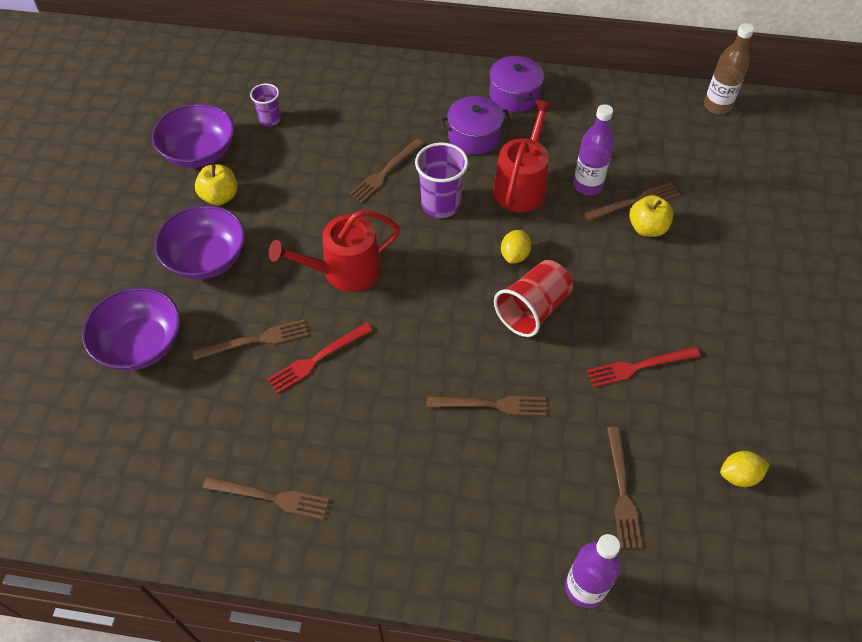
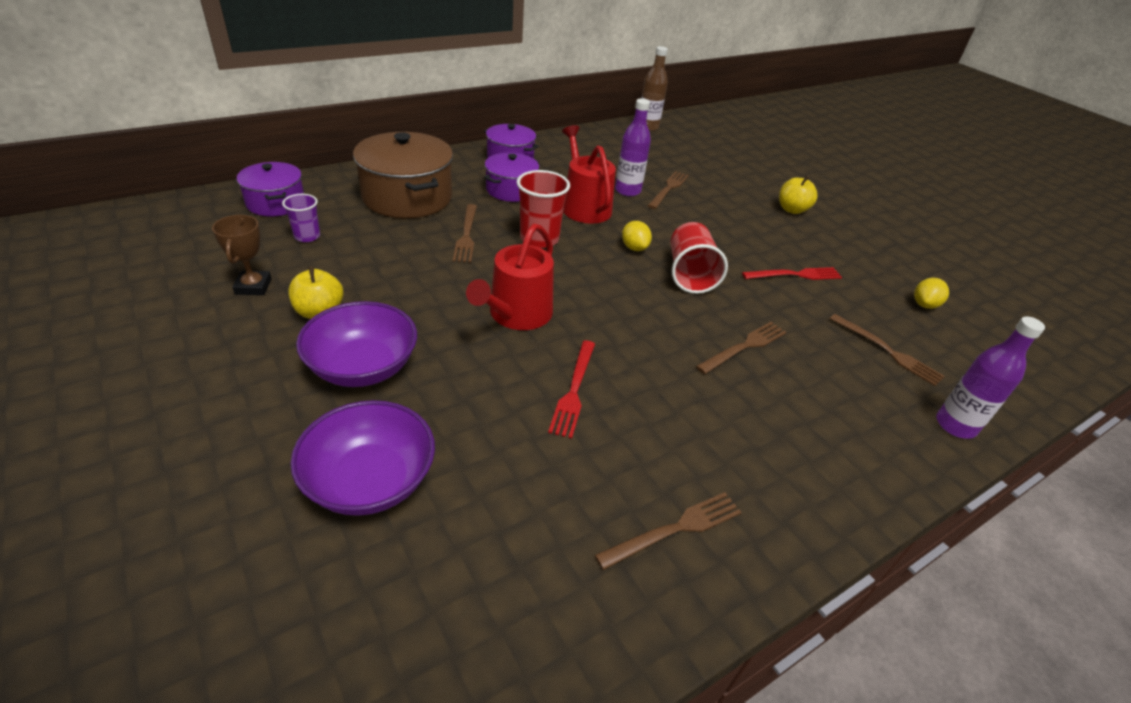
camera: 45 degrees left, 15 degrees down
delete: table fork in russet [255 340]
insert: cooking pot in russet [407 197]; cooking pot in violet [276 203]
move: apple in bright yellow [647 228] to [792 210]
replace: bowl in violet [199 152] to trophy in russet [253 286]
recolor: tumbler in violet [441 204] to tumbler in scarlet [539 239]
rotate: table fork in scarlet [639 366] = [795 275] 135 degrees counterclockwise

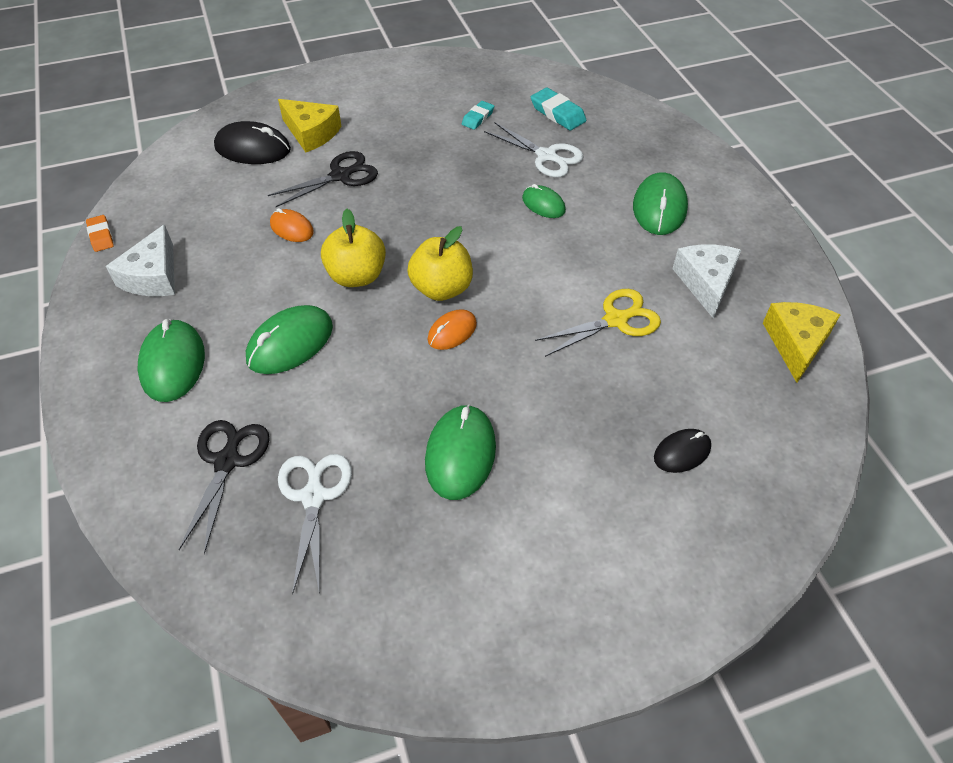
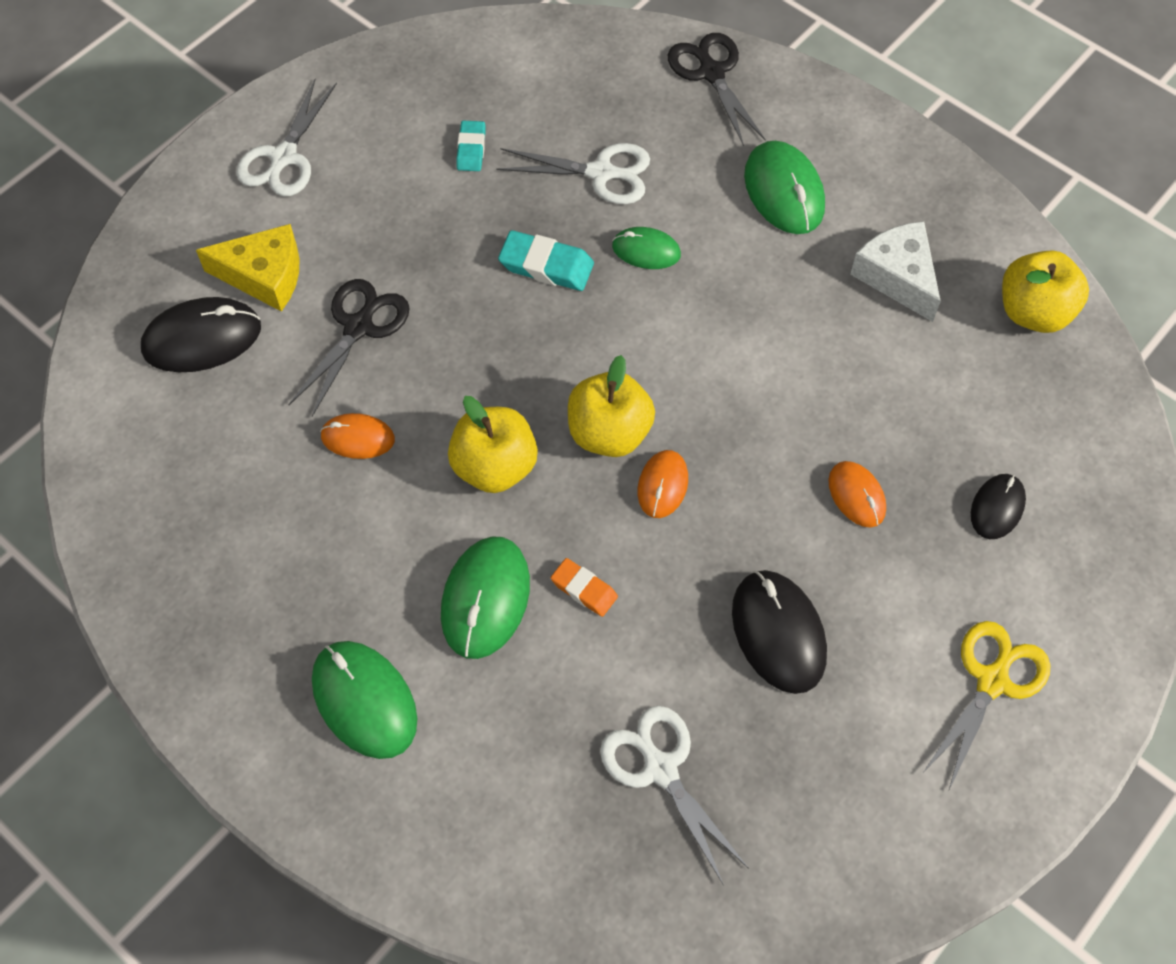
camera: 30 degrees left, 10 degrees up
delete: cheese wedge in pure white [153 276]
insert: pair of scissors in pure white [283 158]; computer mouse in bright orange [856 495]
move: gum eraser in turquoise [557 113] to [546 265]; gum eraser in bright orange [101 236] to [584 589]; pair of scissors in bright yellow [616 320] to [993 680]; pair of scissors in black [227 461] to [711 72]
replace: cheese wedge in bright yellow [796 344] to apple in bright yellow [1033 312]
recolor: computer mouse in emerald [460 454] to computer mouse in black [778 633]

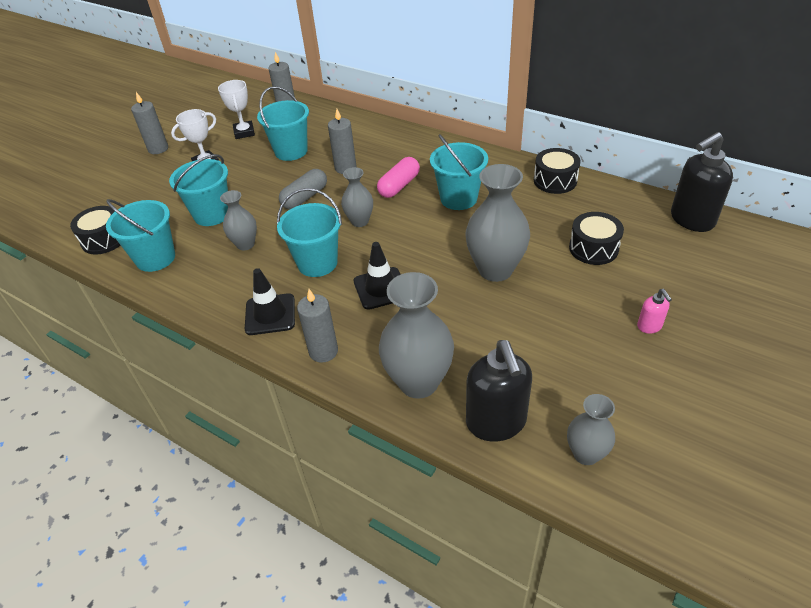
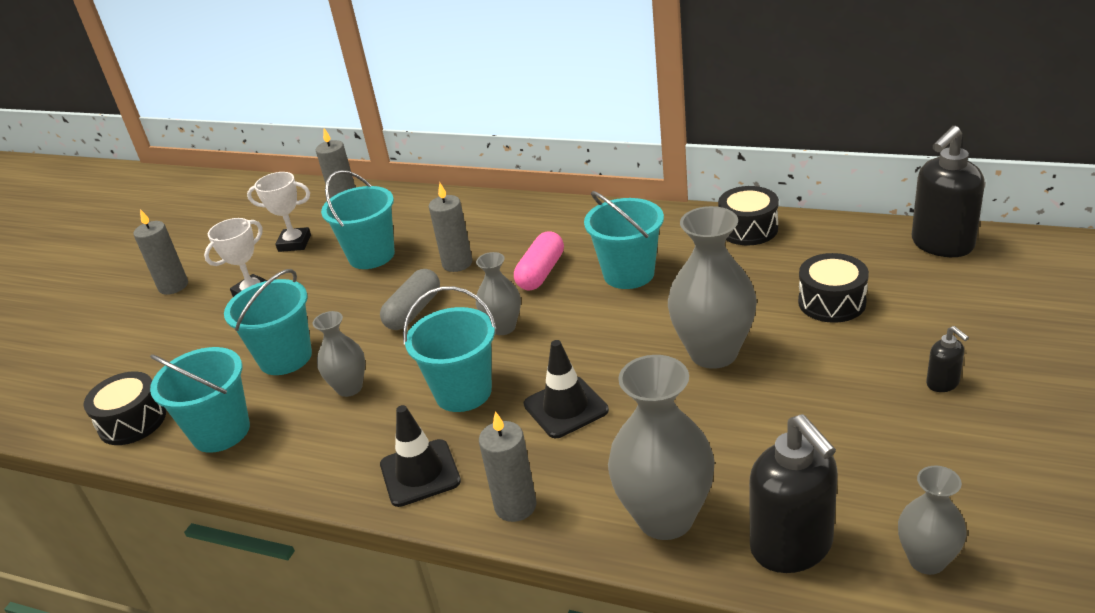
camera: 10 degrees left, 10 degrees down
recolor: pump bottle in pink [649 326] to pump bottle in black [943 383]
rotate: trophy in pure white [244 132] = [294 243] 60 degrees counterclockwise

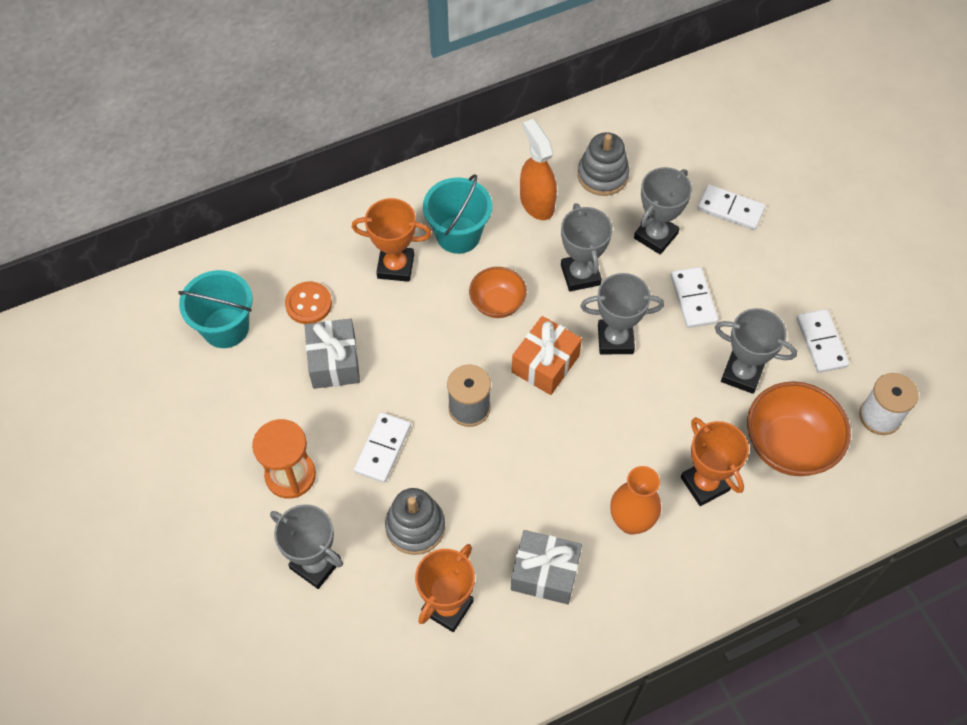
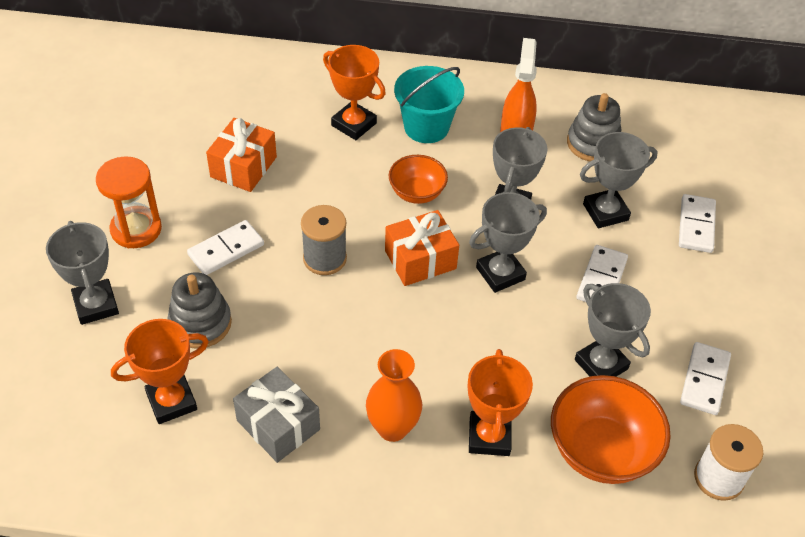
camera: 30 degrees right, 10 degrees down
delete: pail in turquoise [225 328]; sewing button in bright orange [308 304]
recolor: gift in gray [334 362] to gift in bright orange [243 167]
rotate: domino tile in pure white [730 209] = [696 225] 45 degrees clockwise; trophy in gray [615 339] = [500 273] 60 degrees counterclockwise

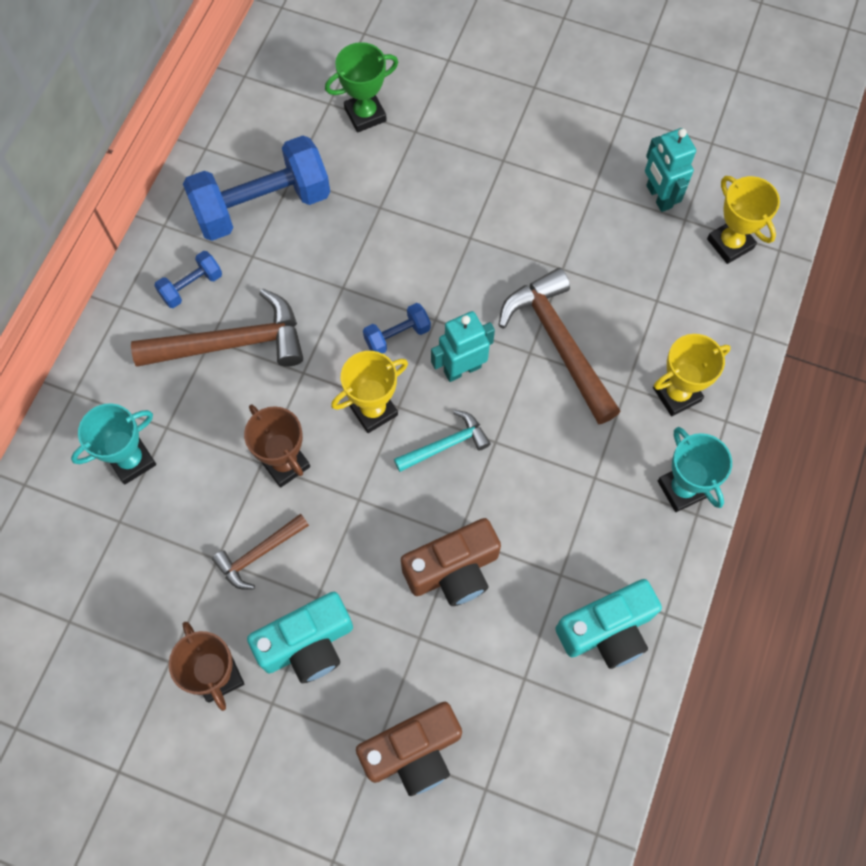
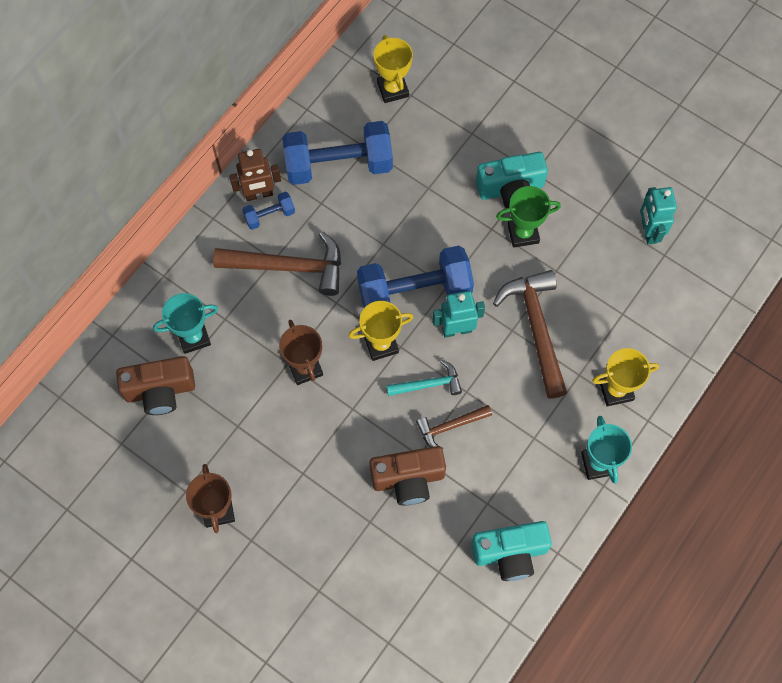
camera: 15 degrees right, 0 degrees up
insert: toy robot in russet [259 194]
move: trophy in emerald [365 115] to [523 233]; trophy in bright yellow [730 243] to [393 89]; hammer in russet [259 554] to [450 427]; compact camera in turquoise [307 644] to [511 189]; compact camera in russet [413 752] to [160 391]
resize: free weight in royal blue [397 336] = [414 292] x2.17

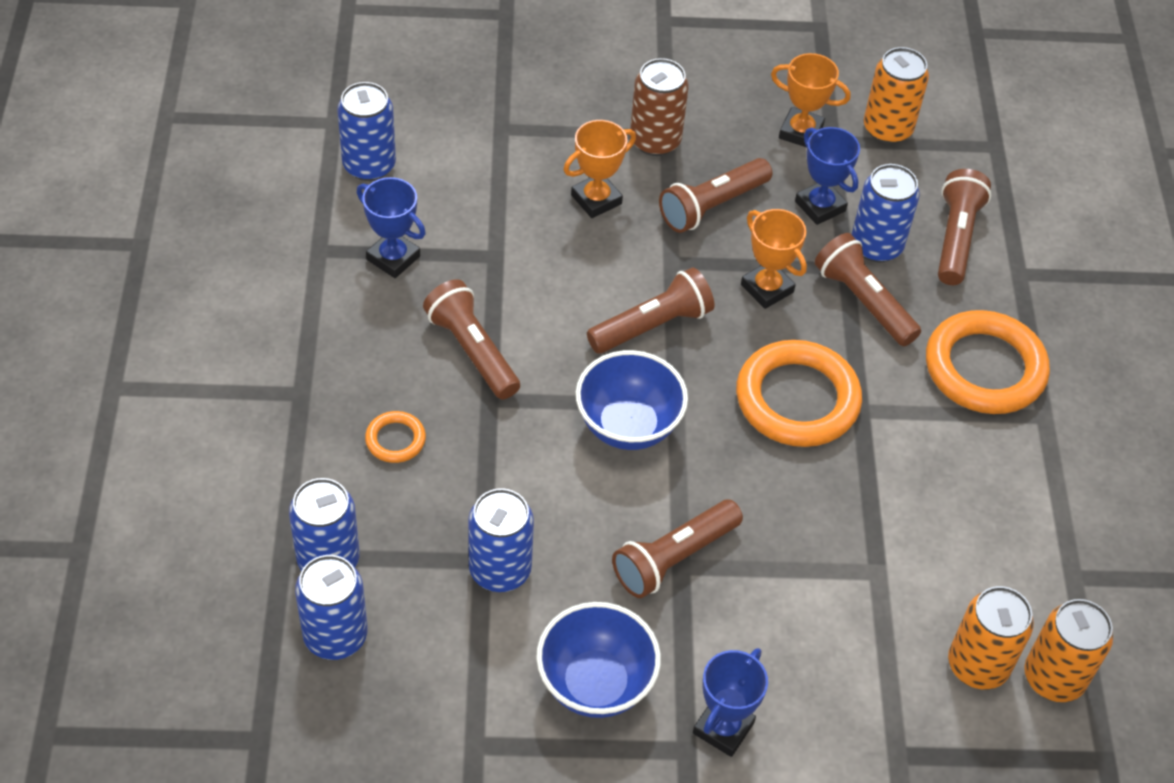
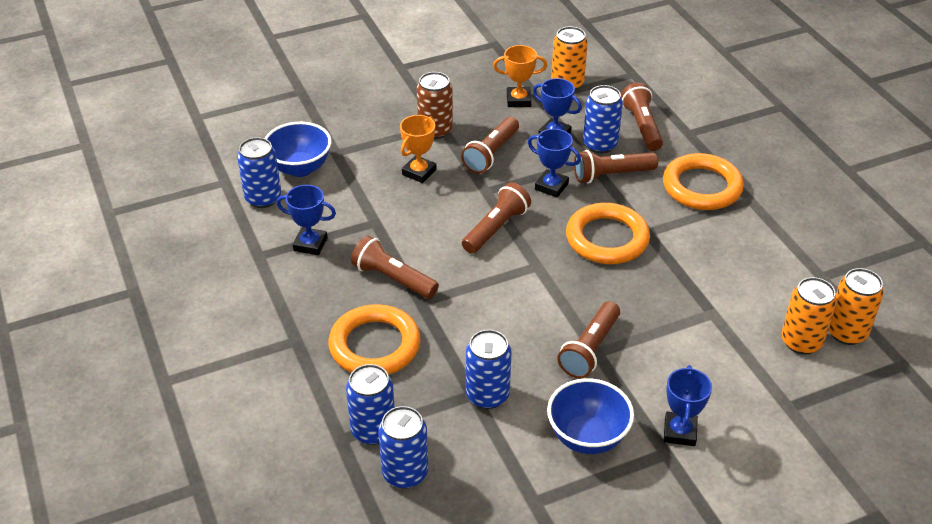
camera: 20 degrees left, 10 degrees down
move: bowl in royal blue [628 426] to [300 168]
recolor: trophy in bright orange [767 288] to trophy in royal blue [551 186]
rotate: torch in russet [863 301] = [611 175] 45 degrees counterclockwise
resize: hoop in bright orange [395 440] = [374 345] x2.15

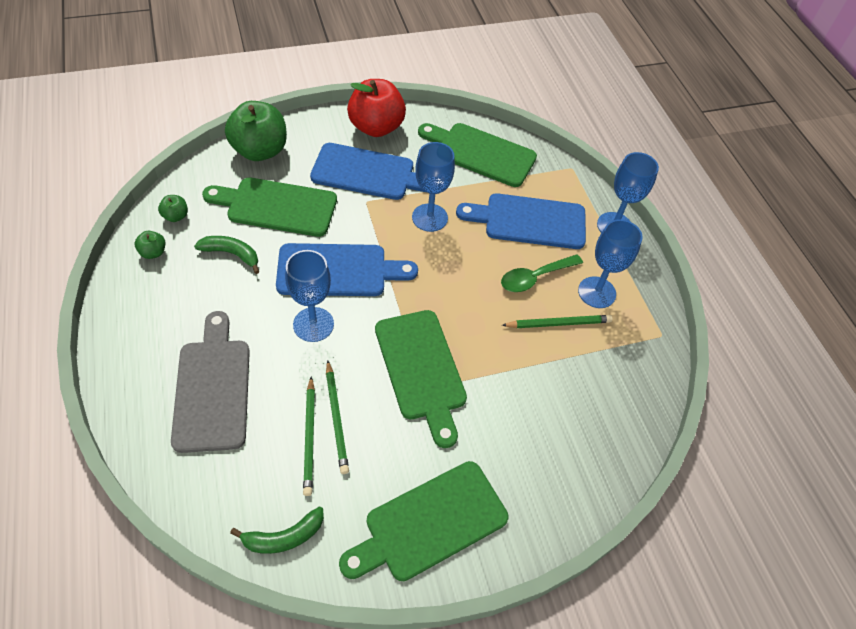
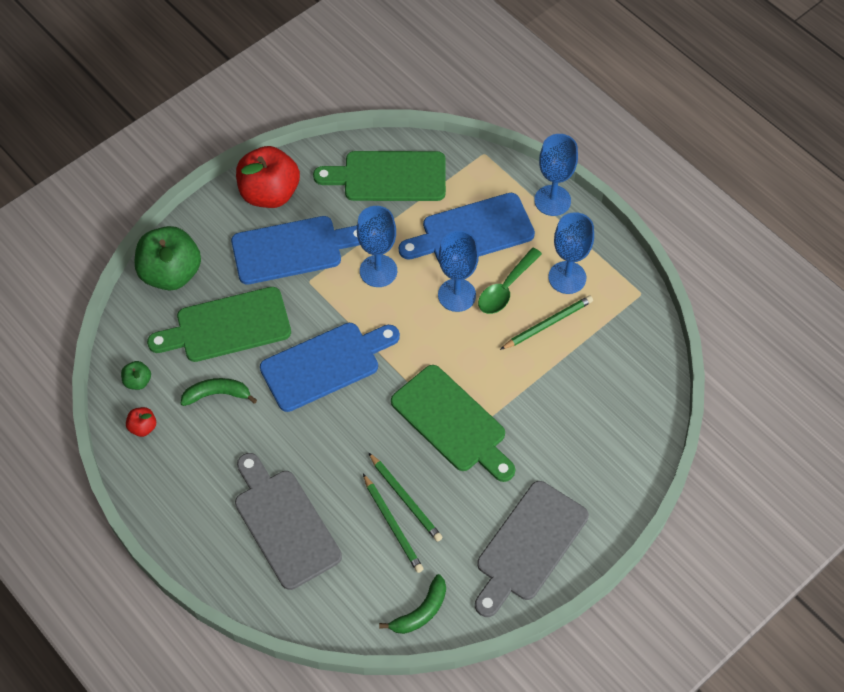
camera: 20 degrees left, 5 degrees up
move: chalice in royal blue [313 324] to [457 295]
recolor: apple in emerald [153 252] to apple in scarlet [143 427]; cutting board in emerald [430 523] to cutting board in gray [529 546]

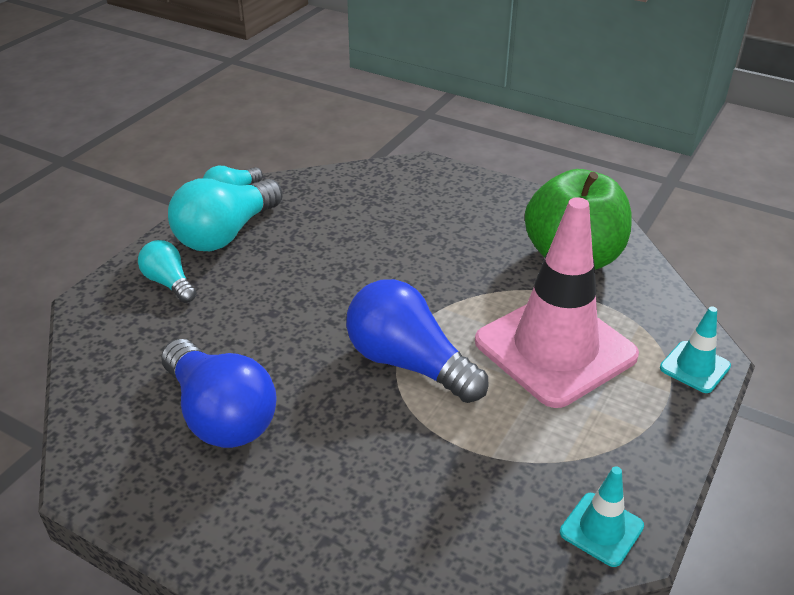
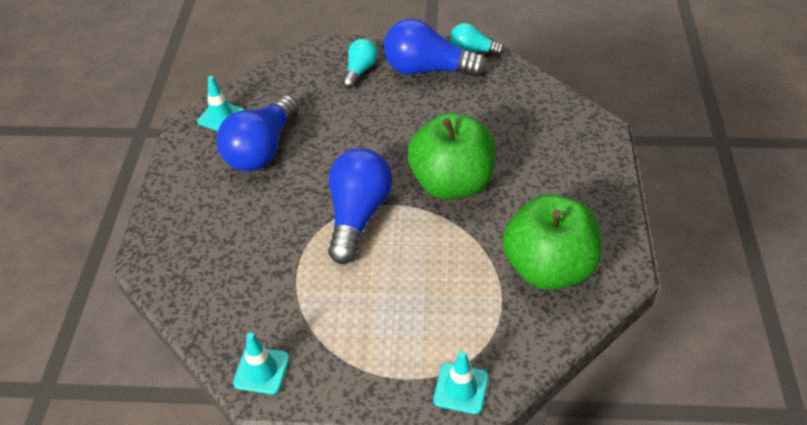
camera: 65 degrees right, 10 degrees up
delete: traffic cone in pink [555 348]
insert: traffic cone in turquoise [221 117]; apple in emerald [451 183]
recolor: bulb in turquoise [226 234] to bulb in royal blue [428 69]

